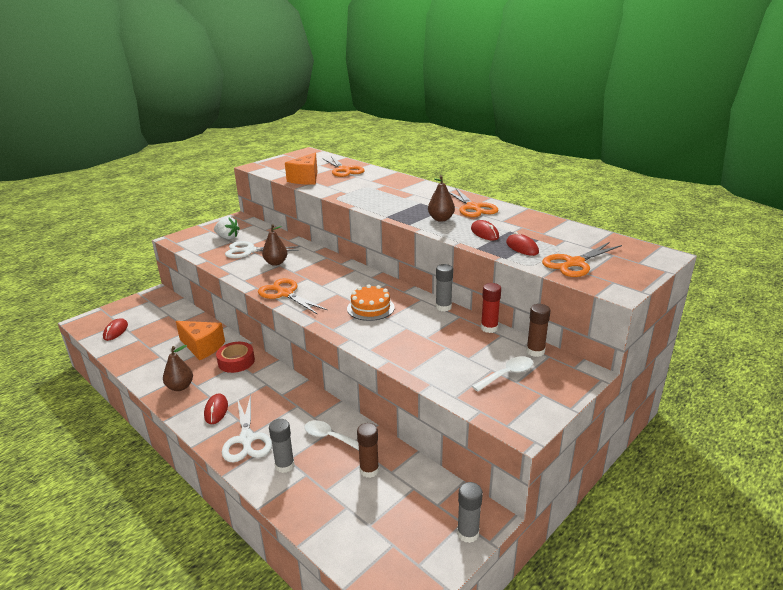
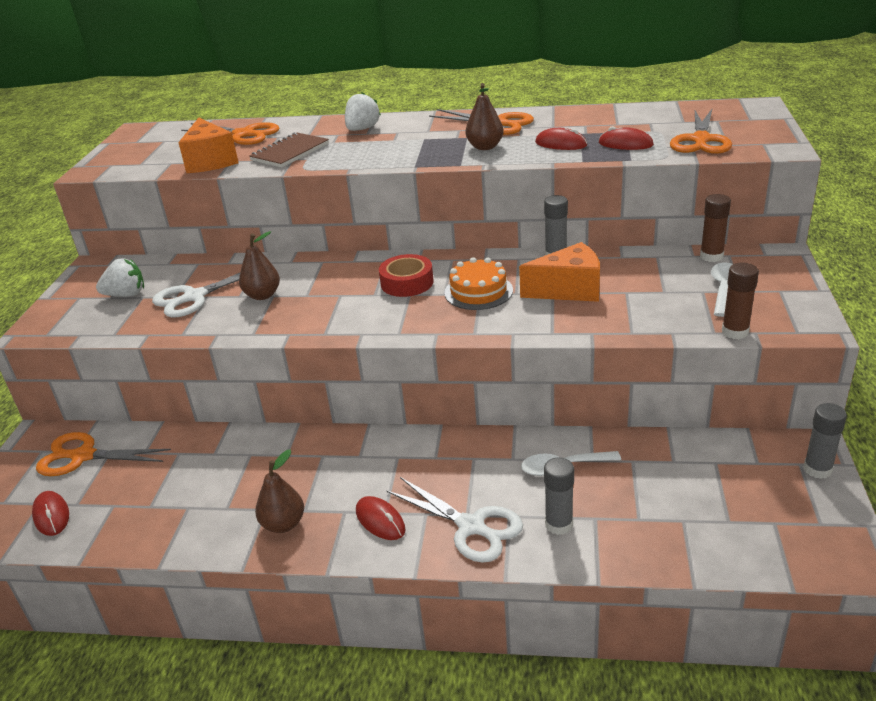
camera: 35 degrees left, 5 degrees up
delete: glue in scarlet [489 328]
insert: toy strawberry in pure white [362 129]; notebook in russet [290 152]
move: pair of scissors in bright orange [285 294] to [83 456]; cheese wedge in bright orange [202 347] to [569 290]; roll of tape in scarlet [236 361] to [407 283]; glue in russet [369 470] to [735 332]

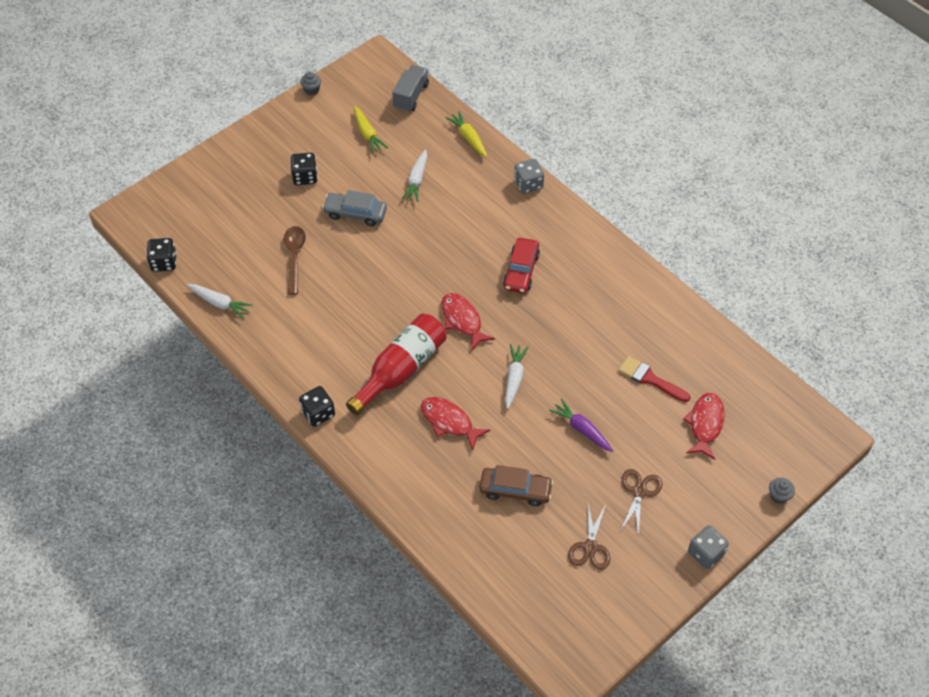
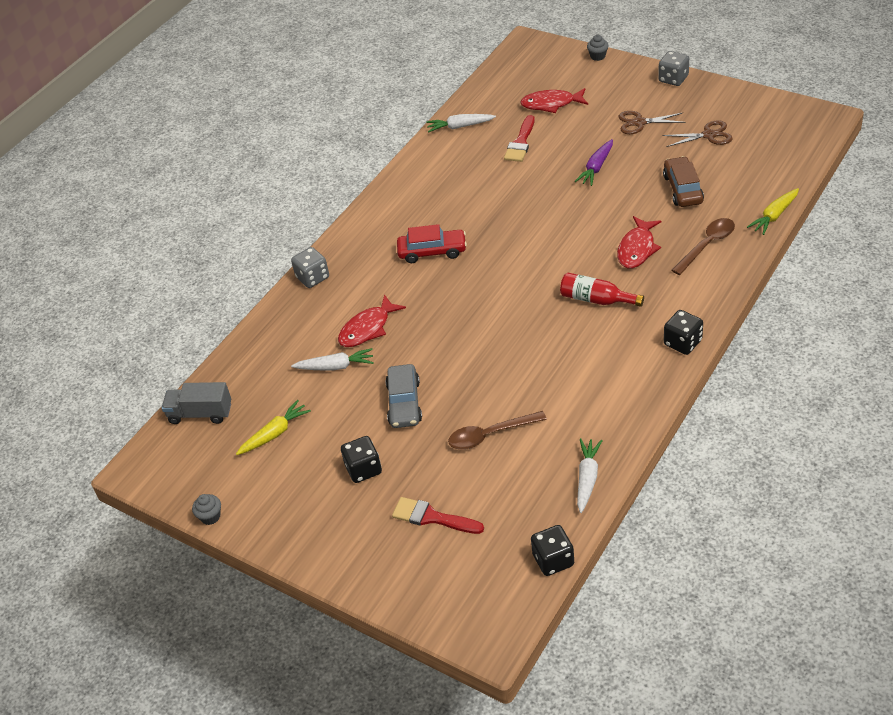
camera: 100 degrees left, 10 degrees down
insert: tablespoon in russet [707 245]; brush in scarlet [432 517]
move: carrot in bright yellow [468 138] to [774 216]; toy fish in scarlet [462 320] to [367 328]; carrot in pure white [514 378] to [459 127]
resize: flask in scarlet [401 369] = [596 299] x0.61

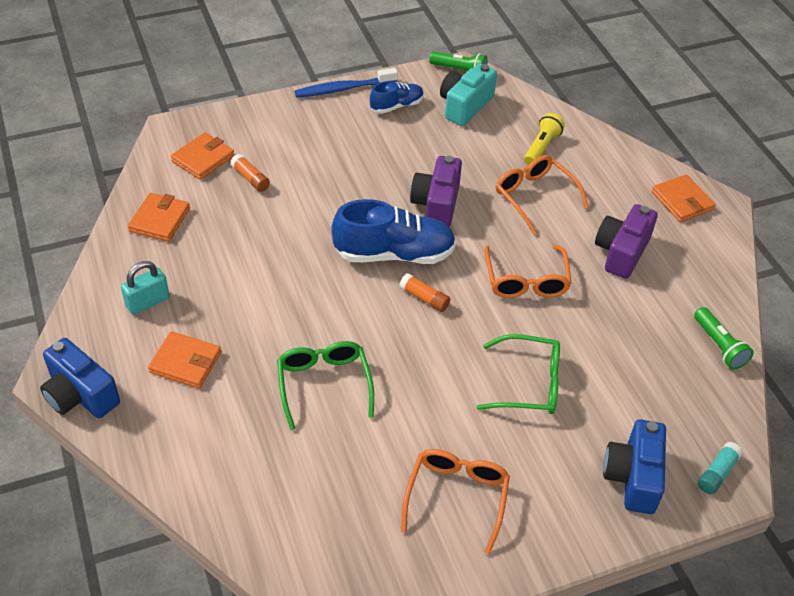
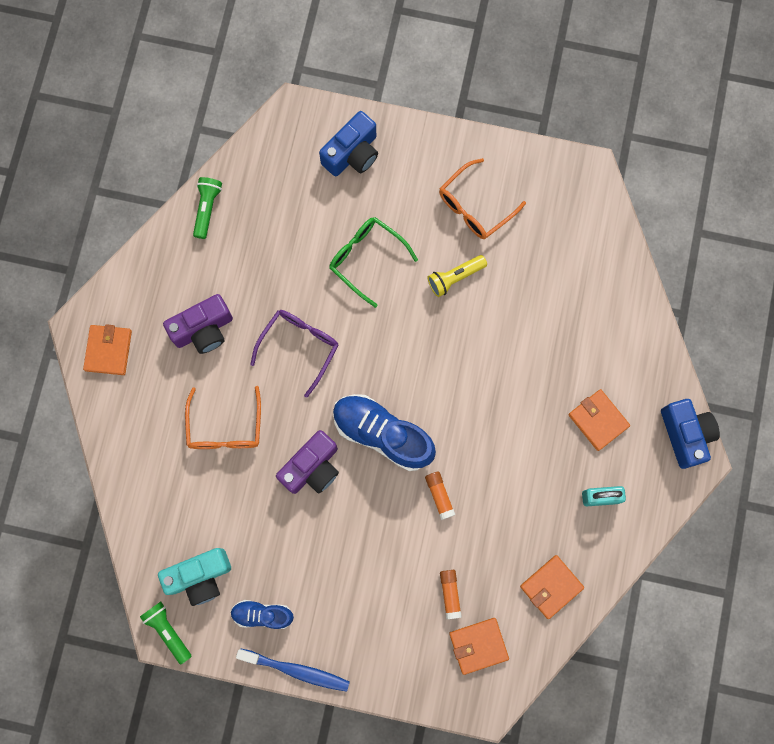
camera: 145 degrees left, 30 degrees up
delete: eyeglasses in emerald [324 385]; glue in turquoise [717 473]
move: torch in bright yellow [541 147] to [455 278]; glue in bright orange [424 298] to [439 495]
recolor: eyeglasses in bright orange [526 280] to eyeglasses in violet [299 347]

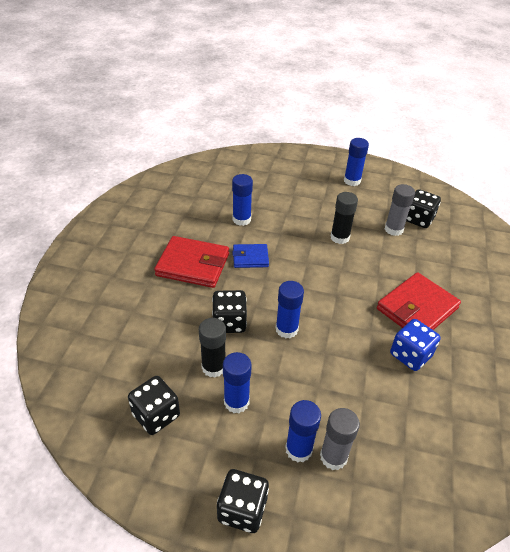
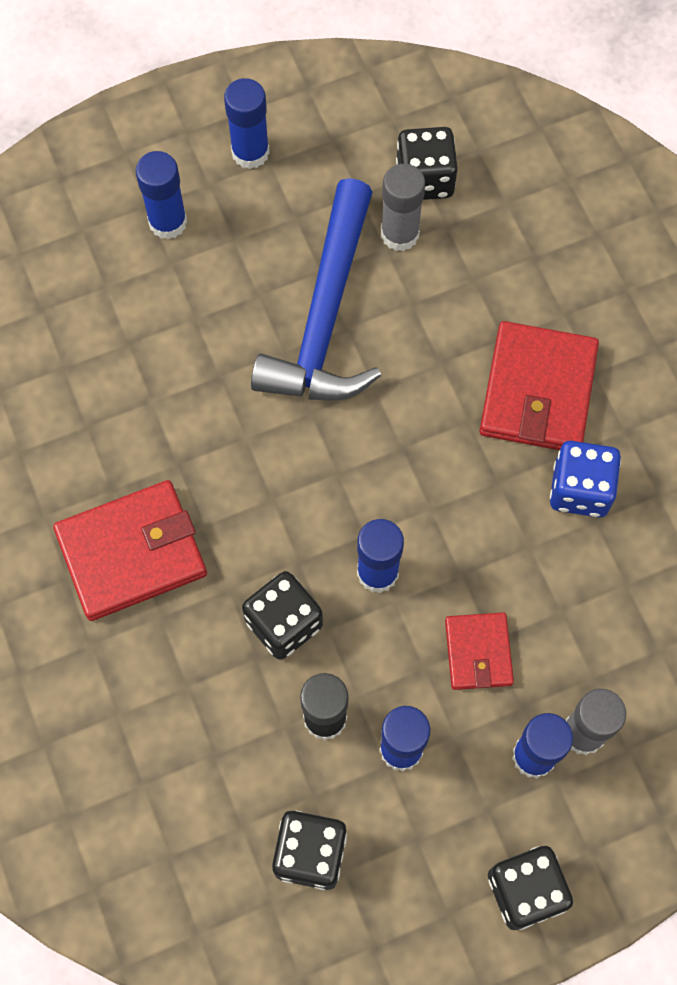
camera: 35 degrees left, 25 degrees up
delete: card wallet in royal blue [250 258]
insert: card wallet in scarlet [478 652]
move: glue in royal blue [241 219] to [168 222]
replace: glue in black [340 237] to hammer in royal blue [325 316]

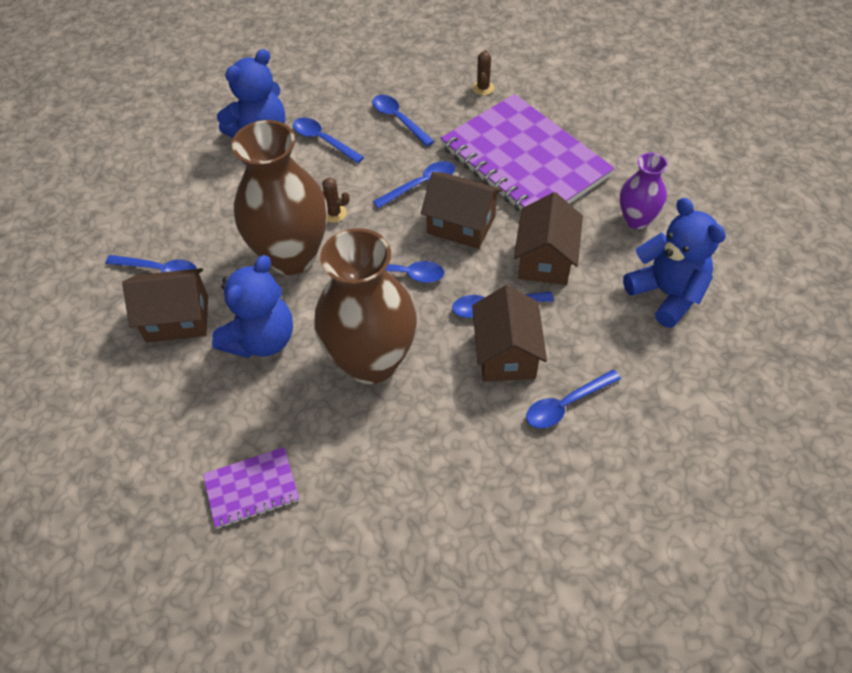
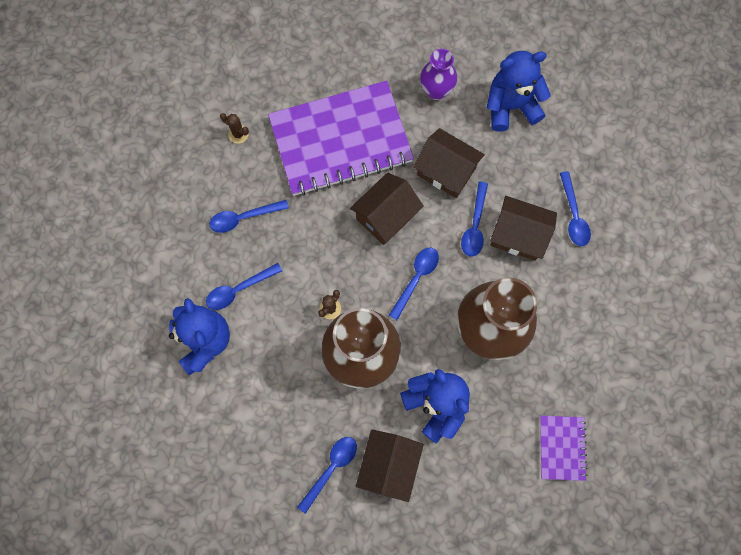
camera: 70 degrees left, 20 degrees up
delete: tablespoon in royal blue [421 185]

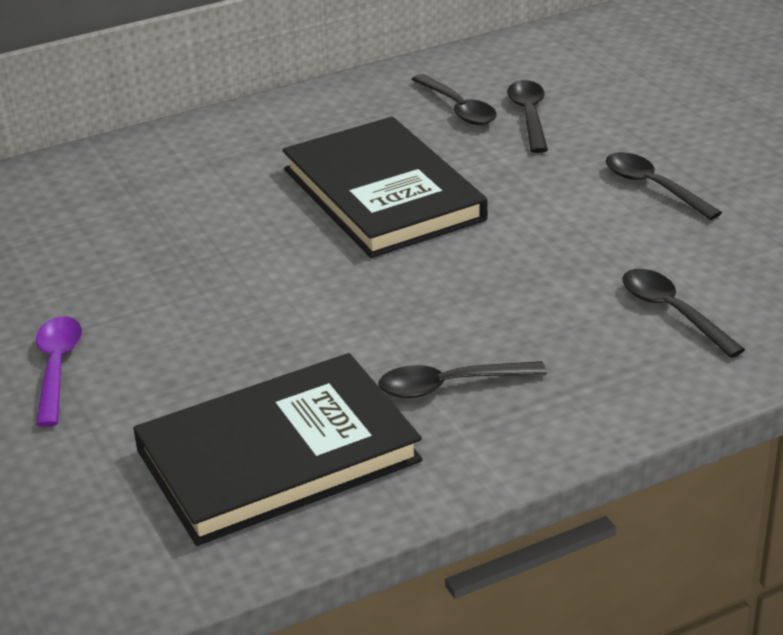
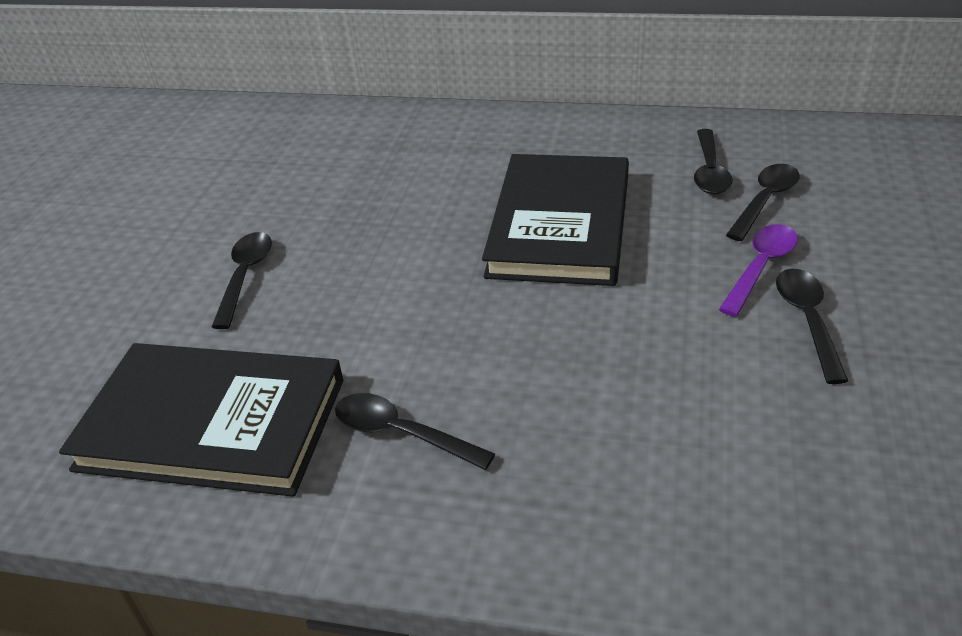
camera: 40 degrees right, 5 degrees up
move: tablespoon in black [673 312] to [245 277]; tablespoon in violet [57 368] to [760 268]

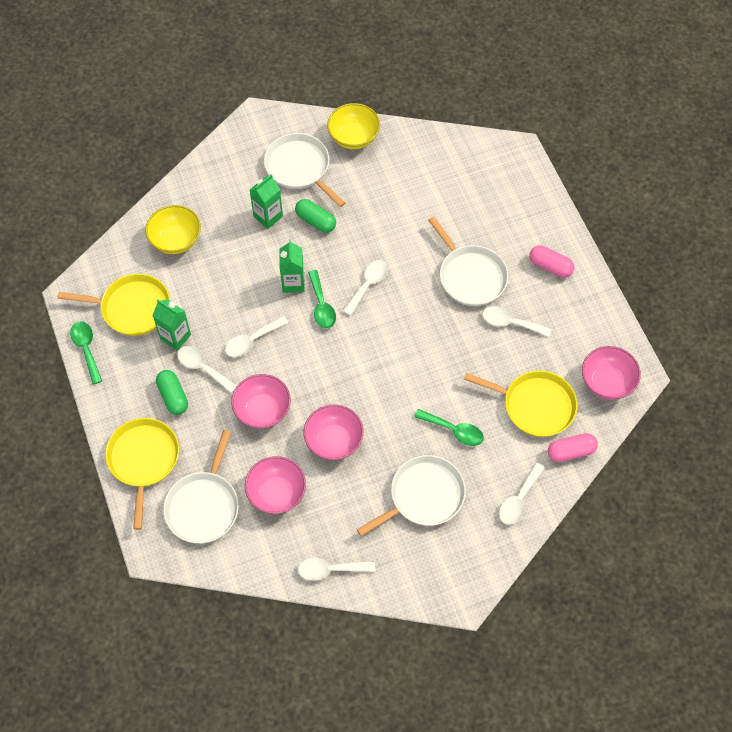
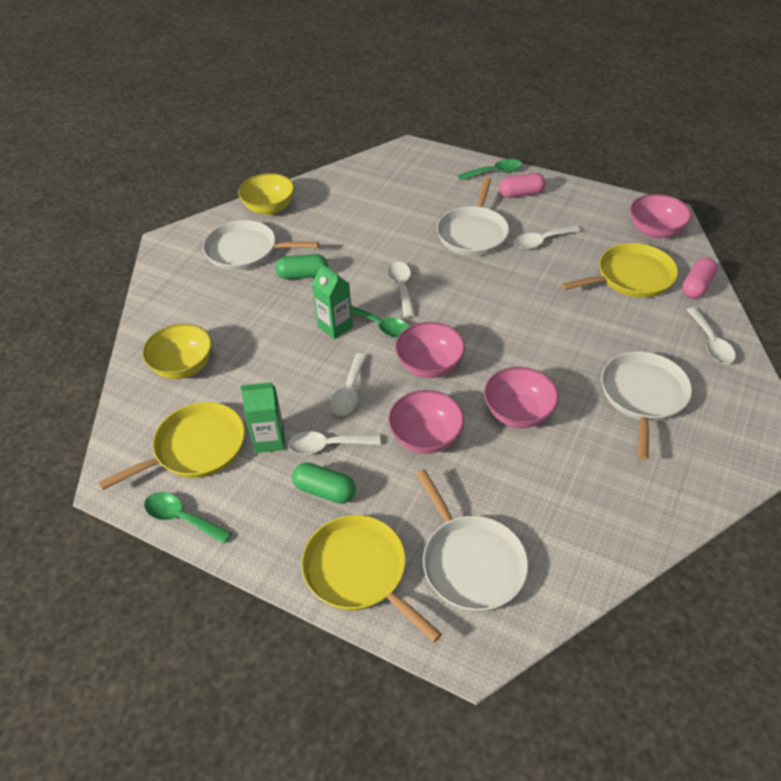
camera: 40 degrees left, 15 degrees down
delete: milk carton in emerald [268 216]; tablespoon in pure white [330 570]
move: tablespoon in emerald [454 430] to [495 172]; bowl in pink [276 493] to [429 365]
rotate: frying pan in pure white [470 276] = [473 233] 90 degrees clockwise

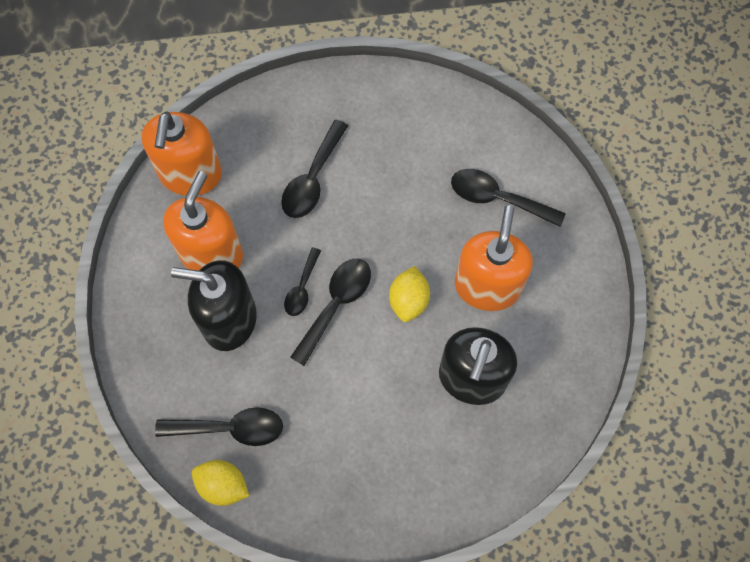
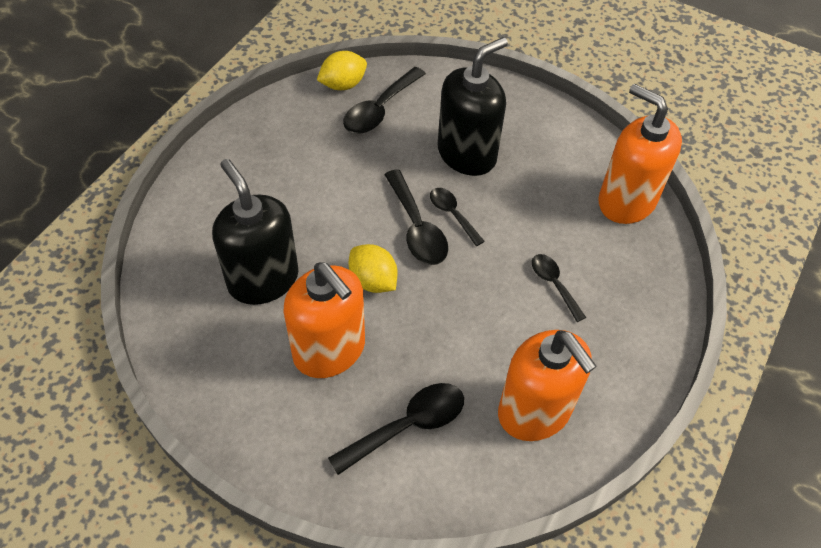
camera: 125 degrees right, 15 degrees down
move: pump bottle in bright orange [212 254] to [535 411]
resize: tablespoon in black [312 179] = [554 284] x0.62

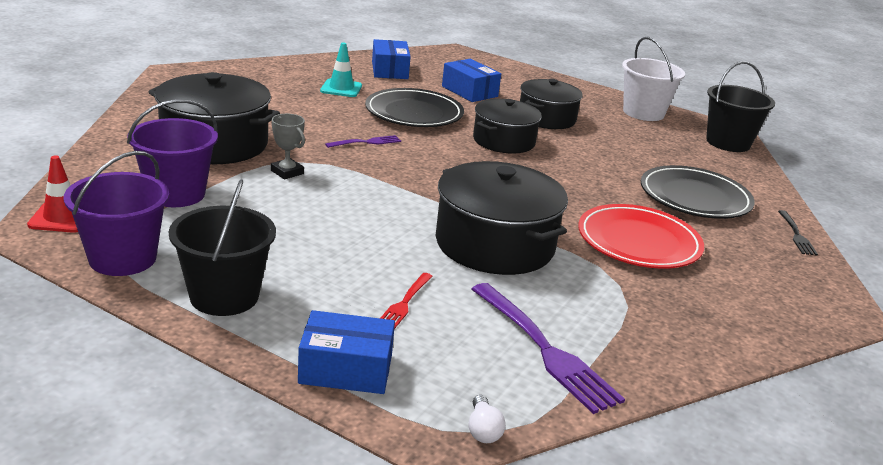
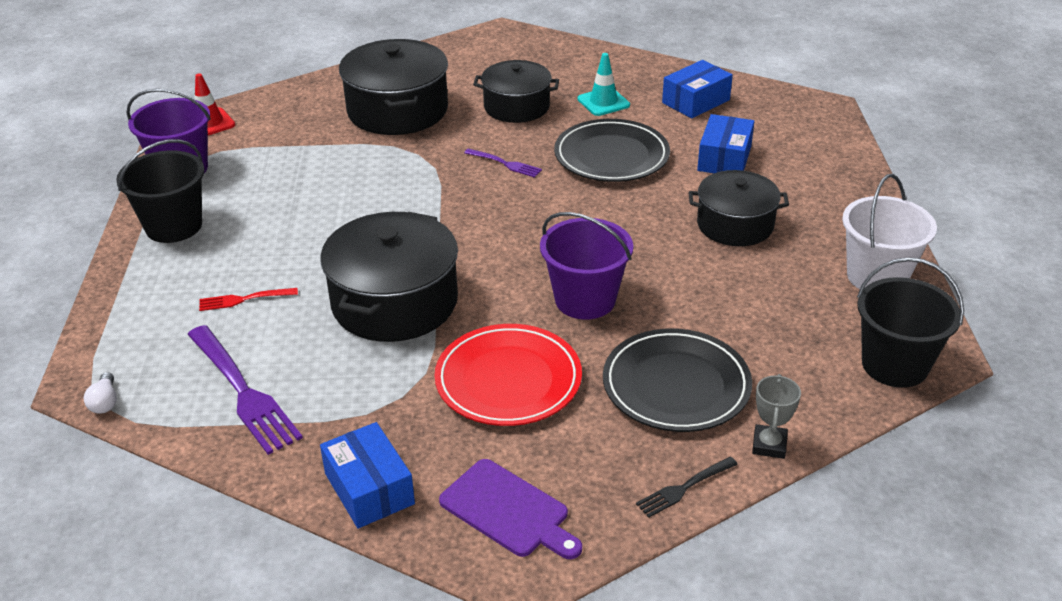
camera: 60 degrees right, 10 degrees up
insert: cutting board in violet [508 511]
move: pail in violet [176 194] to [585 300]; cooking pot in black [504 141] to [516 107]; trophy in gray [287 172] to [769 445]; box in royal blue [346 369] to [369 488]
rotate: table fork in violet [545 349] = [243 392] 60 degrees counterclockwise; bulb in pure white [483 430] = [105 402] 60 degrees counterclockwise

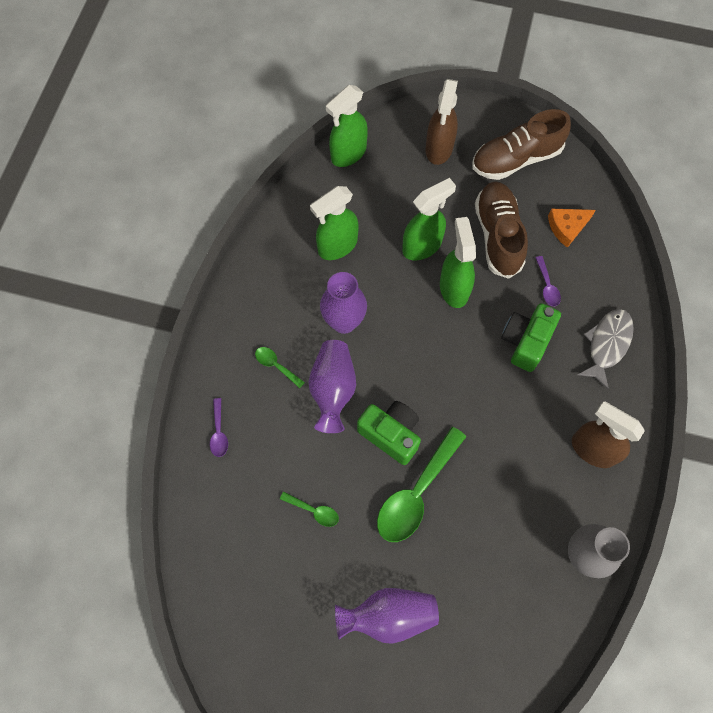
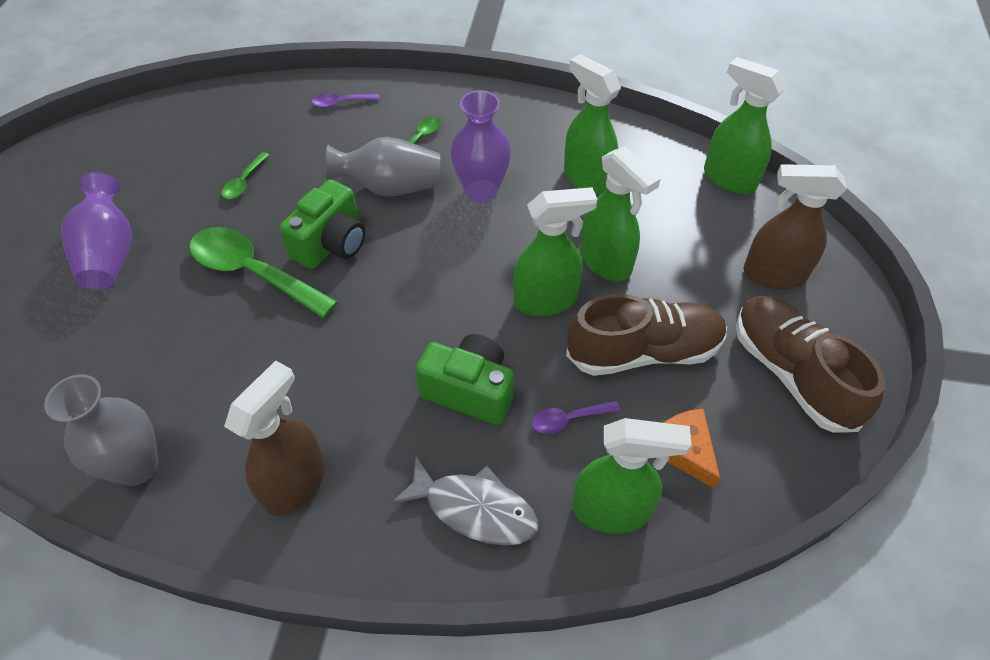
camera: 85 degrees right, 15 degrees down
insert: sprayer in emerald [611 510]
recolor: vase in violet [333 390] to vase in gray [390 187]

